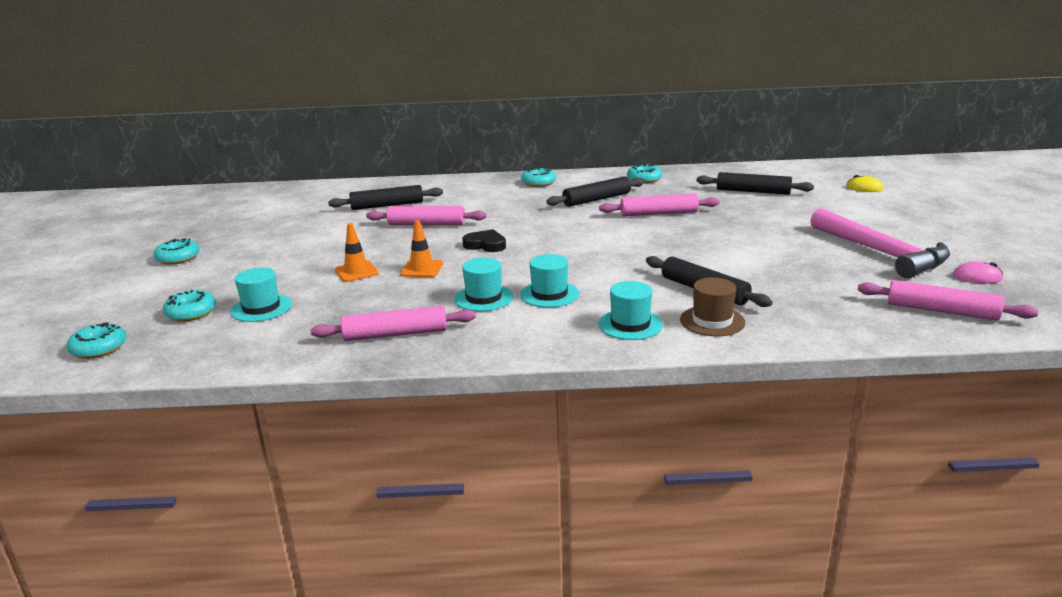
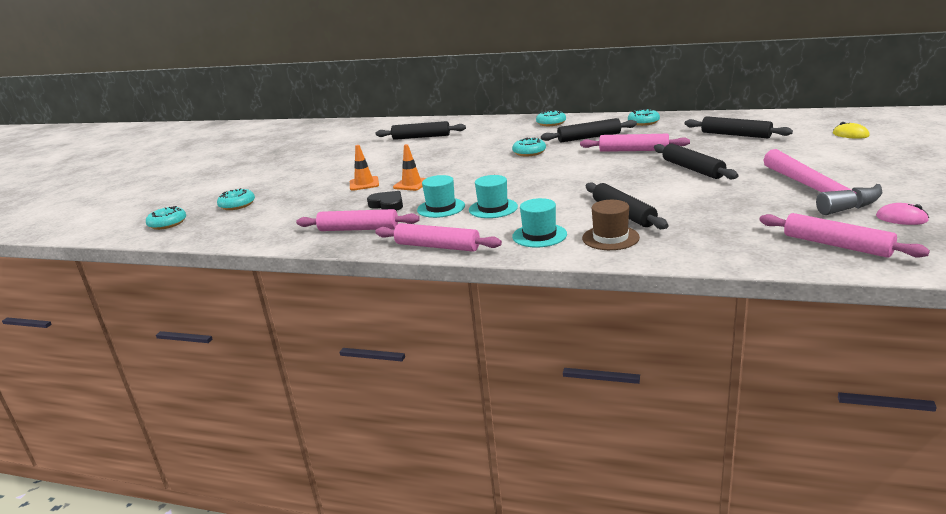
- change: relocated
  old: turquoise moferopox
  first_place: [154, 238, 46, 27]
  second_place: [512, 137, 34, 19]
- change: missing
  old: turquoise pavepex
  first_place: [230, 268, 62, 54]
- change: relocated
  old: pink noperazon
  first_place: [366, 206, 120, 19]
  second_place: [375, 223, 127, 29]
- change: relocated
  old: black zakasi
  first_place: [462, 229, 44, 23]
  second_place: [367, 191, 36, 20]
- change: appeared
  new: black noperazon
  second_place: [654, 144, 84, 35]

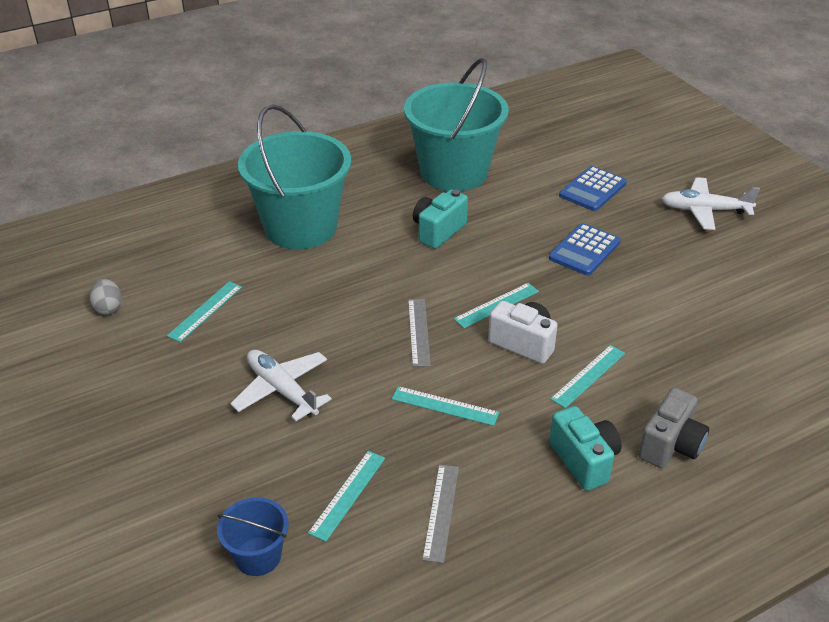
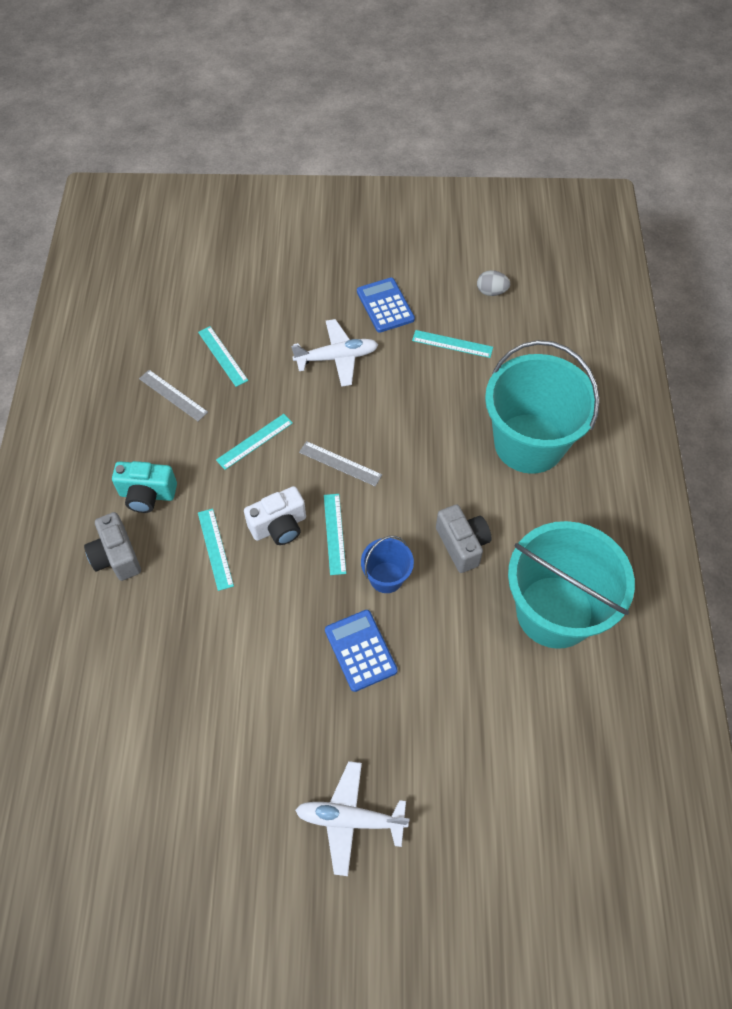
- change: spun
  old: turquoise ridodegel
  first_place: [167, 281, 75, 61]
  second_place: [412, 330, 81, 28]
  degrees: -45
- change: relocated
  old: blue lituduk
  first_place: [217, 497, 72, 79]
  second_place: [361, 536, 53, 57]
- change: colour
  old: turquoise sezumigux
  new: grey sezumigux
  first_place: [413, 190, 55, 59]
  second_place: [436, 504, 56, 69]
- change: relocated
  old: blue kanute
  first_place: [559, 166, 68, 45]
  second_place: [357, 278, 58, 55]
- change: spun
  old: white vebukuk
  first_place: [661, 177, 99, 53]
  second_place: [295, 761, 114, 115]
  degrees: -120

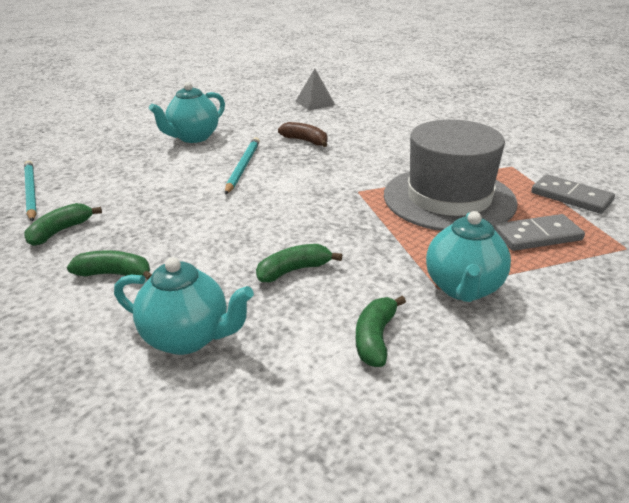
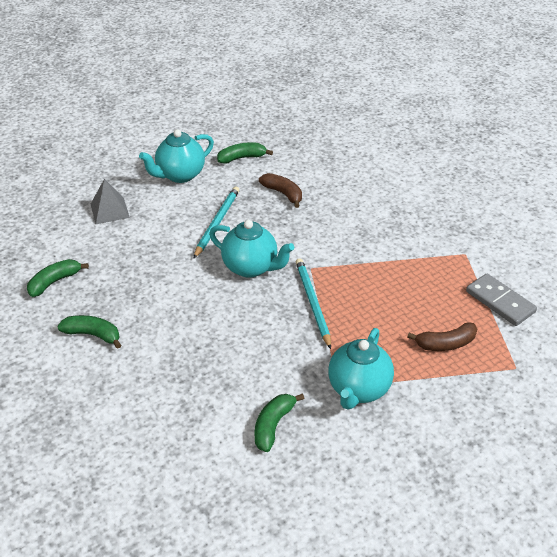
- change: relocated
  old: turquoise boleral
  first_place: [24, 161, 13, 60]
  second_place: [296, 258, 35, 91]
- change: relocated
  old: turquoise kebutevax
  first_place: [114, 257, 140, 98]
  second_place: [209, 220, 85, 58]
- change: relocated
  old: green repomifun
  first_place: [256, 244, 86, 38]
  second_place: [217, 142, 56, 22]
- change: relocated
  old: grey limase
  first_place: [295, 69, 40, 41]
  second_place: [91, 179, 39, 45]
- change: missing
  old: grey pavepex
  first_place: [384, 119, 134, 112]
- change: exchanged
  old: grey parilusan
  new: brown repomifun
  first_place: [494, 214, 91, 37]
  second_place: [407, 322, 70, 29]

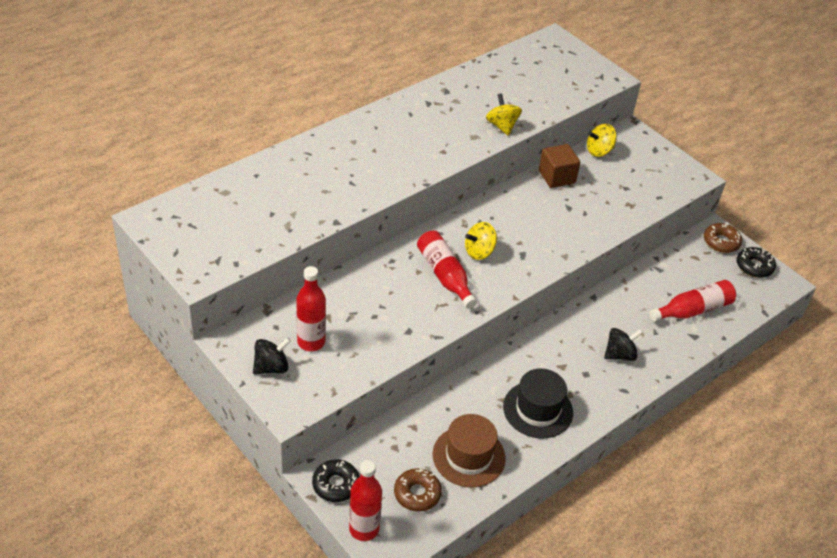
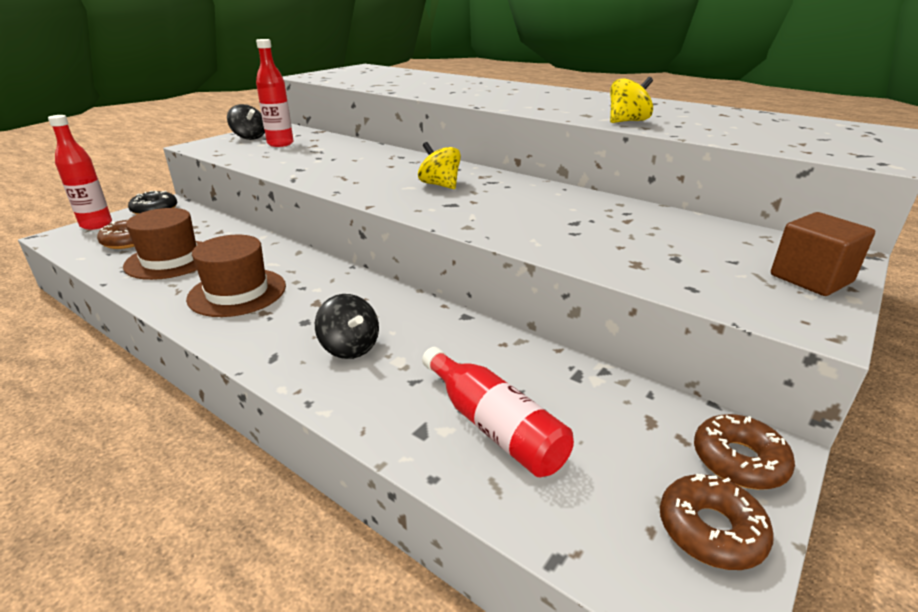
- change: missing
  old: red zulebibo
  first_place: [417, 231, 60, 78]
- change: colour
  old: black pavepex
  new: brown pavepex
  first_place: [503, 369, 70, 69]
  second_place: [186, 235, 100, 82]
- change: relocated
  old: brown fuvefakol
  first_place: [539, 144, 41, 44]
  second_place: [771, 212, 104, 84]
- change: missing
  old: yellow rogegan
  first_place: [587, 124, 30, 33]
- change: colour
  old: black moferopox
  new: brown moferopox
  first_place: [736, 247, 40, 31]
  second_place: [660, 474, 114, 96]

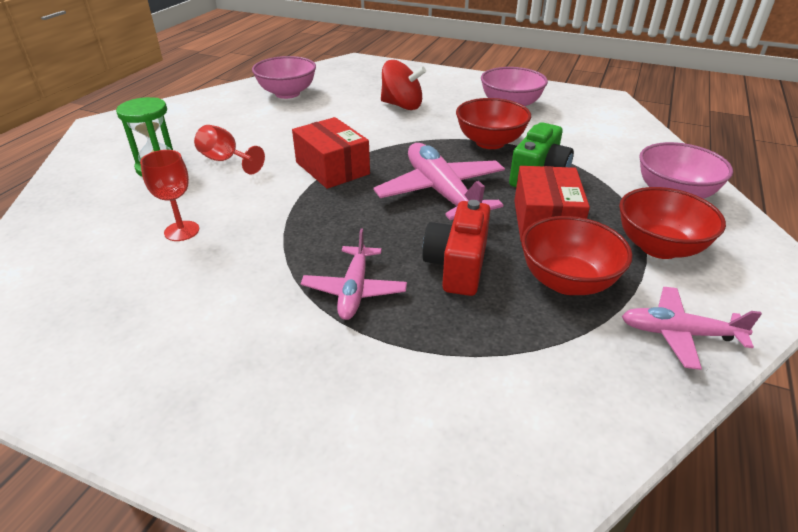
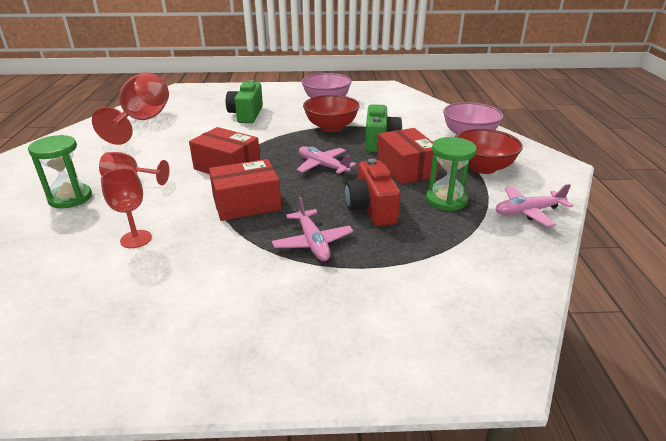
- change: exchanged
  old: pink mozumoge
  new: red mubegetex
  first_place: [252, 56, 64, 43]
  second_place: [92, 72, 77, 73]
- change: size
  old: pink vebukuk
  first_place: [374, 143, 131, 77]
  second_place: [297, 146, 59, 29]
  factor: 0.61
- change: exchanged
  old: red rogegan
  new: green sezumigux
  first_place: [381, 60, 45, 50]
  second_place: [226, 80, 37, 43]
- change: exchanged
  old: red mozumoge
  new: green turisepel
  first_place: [521, 216, 112, 79]
  second_place: [426, 137, 51, 74]
- change: appeared
  new: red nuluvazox
  second_place: [209, 159, 73, 62]

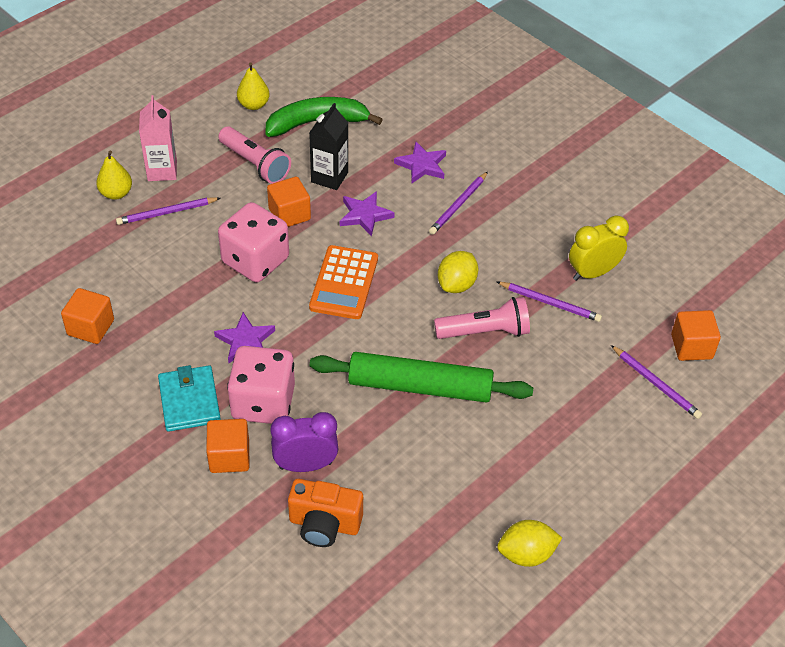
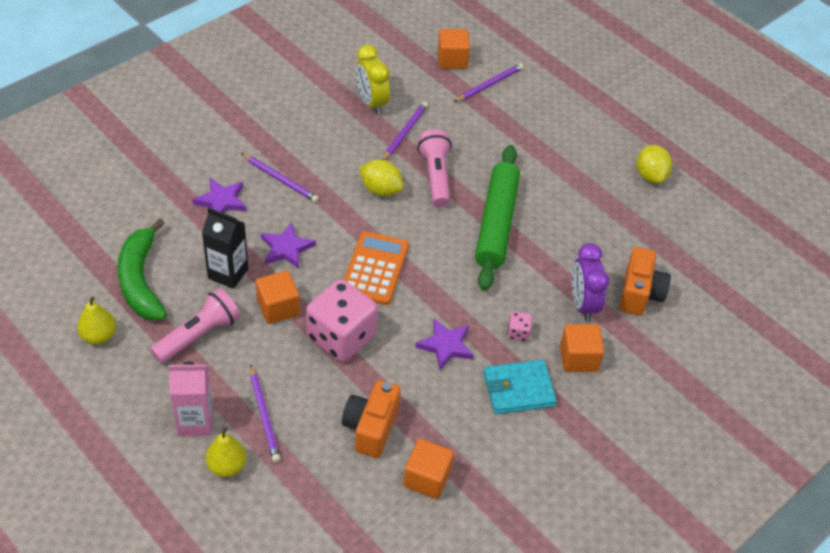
- change: size
  old: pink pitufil
  first_place: [227, 346, 68, 78]
  second_place: [507, 312, 25, 30]
  factor: 0.41
- change: spun
  old: orange kanute
  first_place: [309, 245, 69, 74]
  second_place: [344, 231, 65, 74]
  degrees: -90
- change: appeared
  new: orange sezumigux
  second_place: [342, 380, 59, 78]

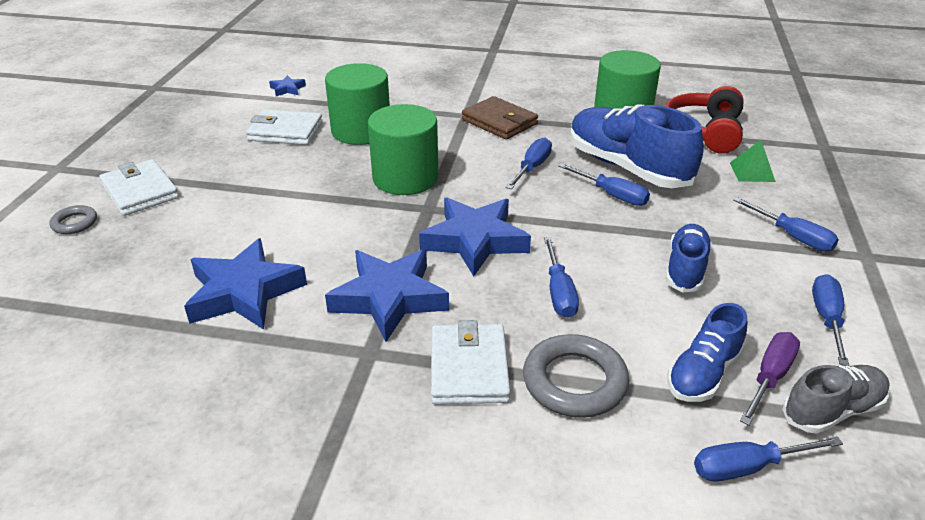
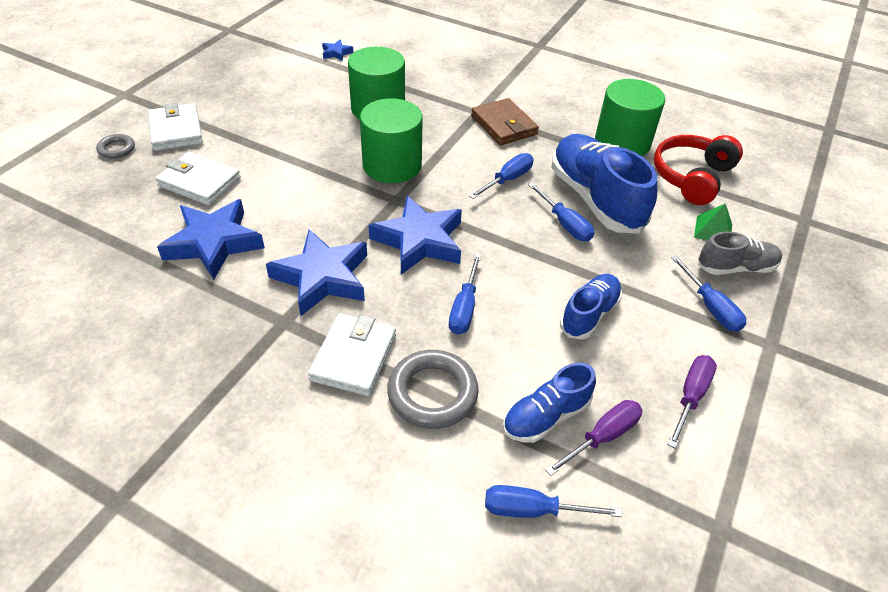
- change: relocated
  old: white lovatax
  first_place: [246, 109, 77, 36]
  second_place: [155, 152, 86, 53]
- change: relocated
  old: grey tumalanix
  first_place: [782, 365, 108, 69]
  second_place: [698, 232, 84, 43]
- change: colour
  old: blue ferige
  new: purple ferige
  first_place: [812, 274, 37, 92]
  second_place: [668, 355, 49, 93]

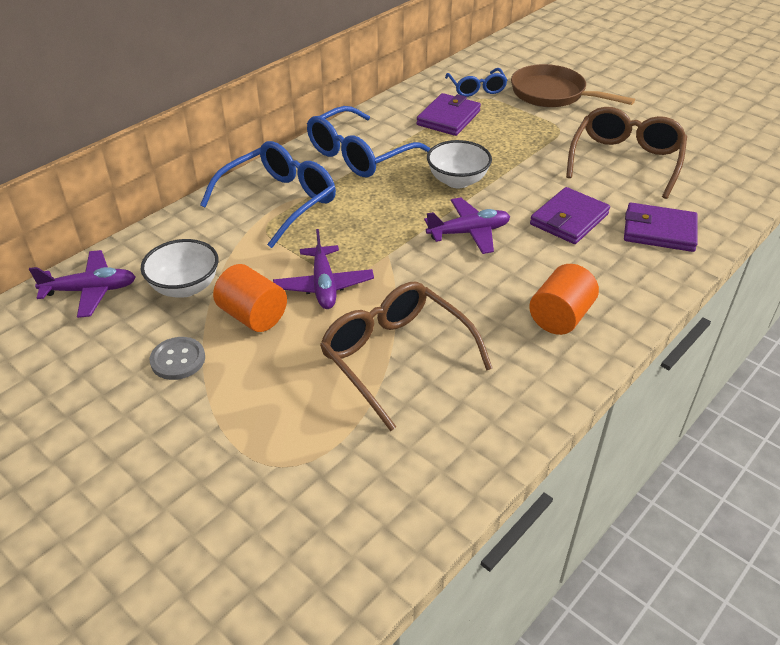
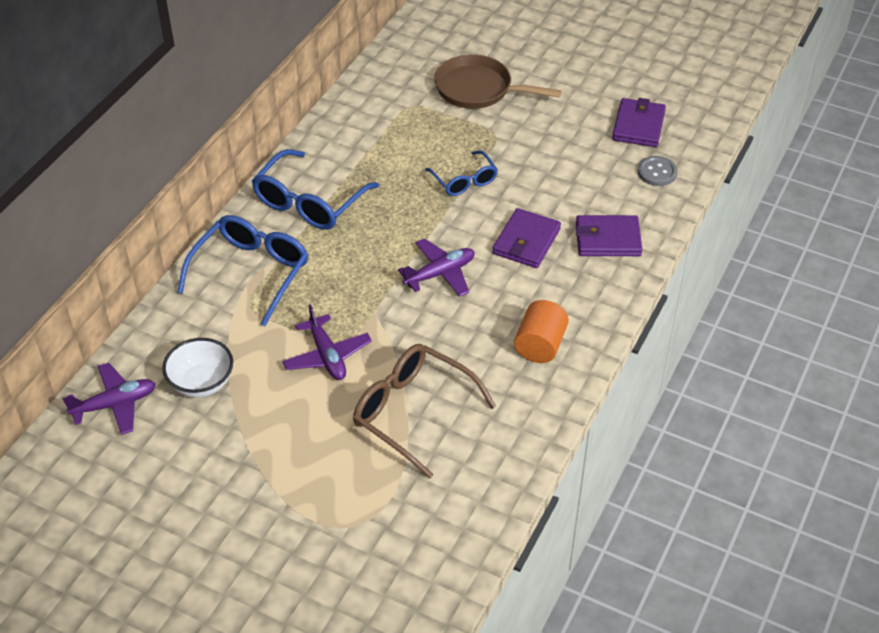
- change: relocated
  old: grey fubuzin
  first_place: [150, 337, 55, 43]
  second_place: [637, 156, 41, 30]
- change: missing
  old: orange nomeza
  first_place: [213, 264, 74, 68]
- change: relocated
  old: purple lovatax
  first_place: [417, 93, 64, 43]
  second_place: [612, 98, 54, 49]
- change: missing
  old: white mozumoge
  first_place: [427, 140, 65, 48]
- change: relocated
  old: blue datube
  first_place: [445, 68, 62, 29]
  second_place: [425, 150, 73, 46]
- change: missing
  old: brown datube
  first_place: [566, 107, 121, 92]

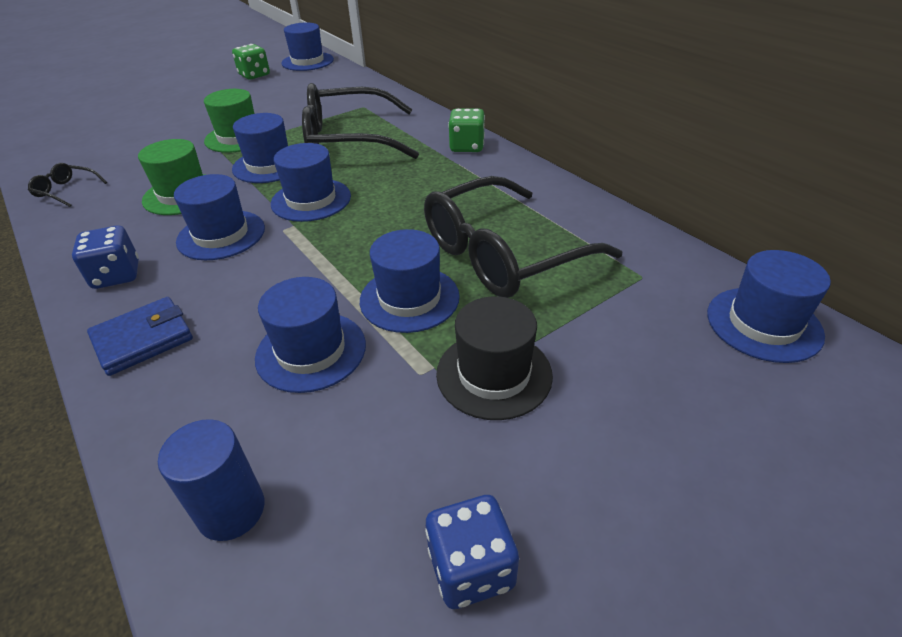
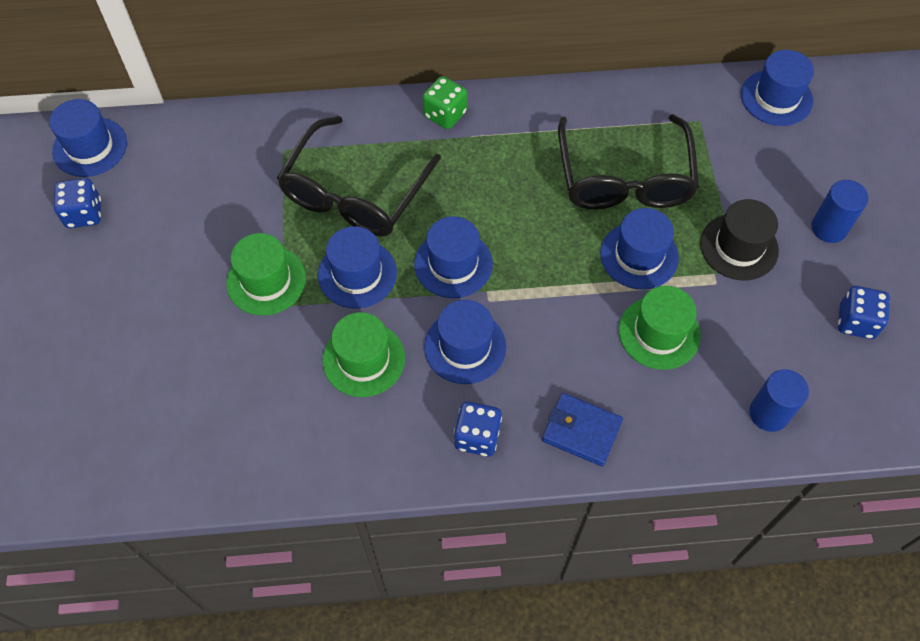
- change: missing
  old: black datube
  first_place: [28, 163, 79, 44]
- change: spun
  old: blue lovatax
  first_place: [87, 297, 106, 79]
  second_place: [542, 393, 81, 74]
  degrees: -60
- change: colour
  old: green pitufil
  new: blue pitufil
  first_place: [232, 44, 38, 36]
  second_place: [54, 178, 47, 50]
- change: colour
  old: blue pavepex
  new: green pavepex
  first_place: [255, 277, 111, 116]
  second_place: [619, 286, 82, 84]
- change: appeared
  new: blue nomeza
  second_place: [811, 180, 58, 63]

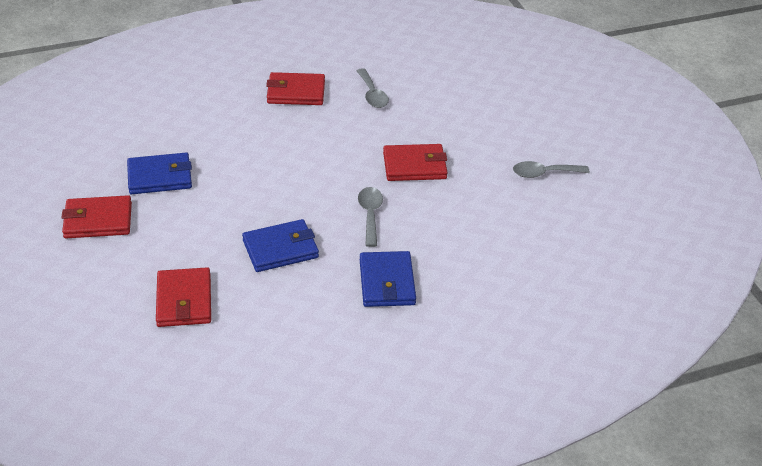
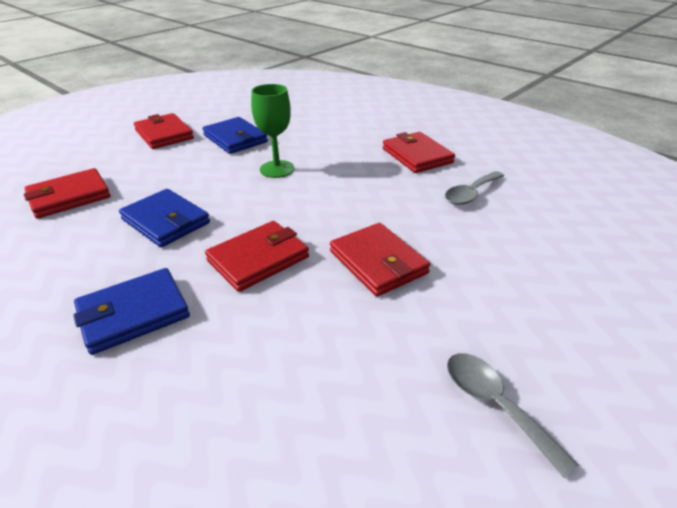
- change: exchanged
  old: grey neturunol
  new: red lovatax
  first_place: [358, 187, 25, 60]
  second_place: [205, 221, 104, 71]
- change: appeared
  new: green mubegetex
  second_place: [251, 84, 44, 94]

